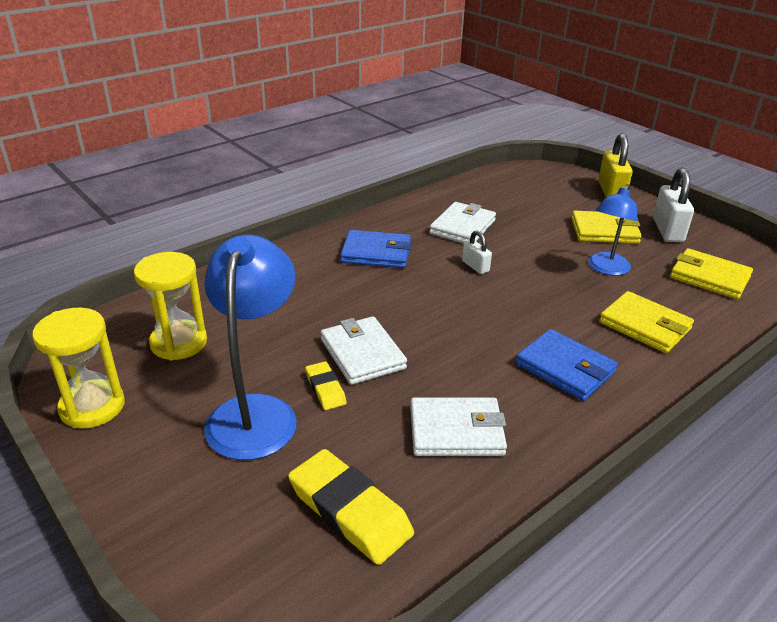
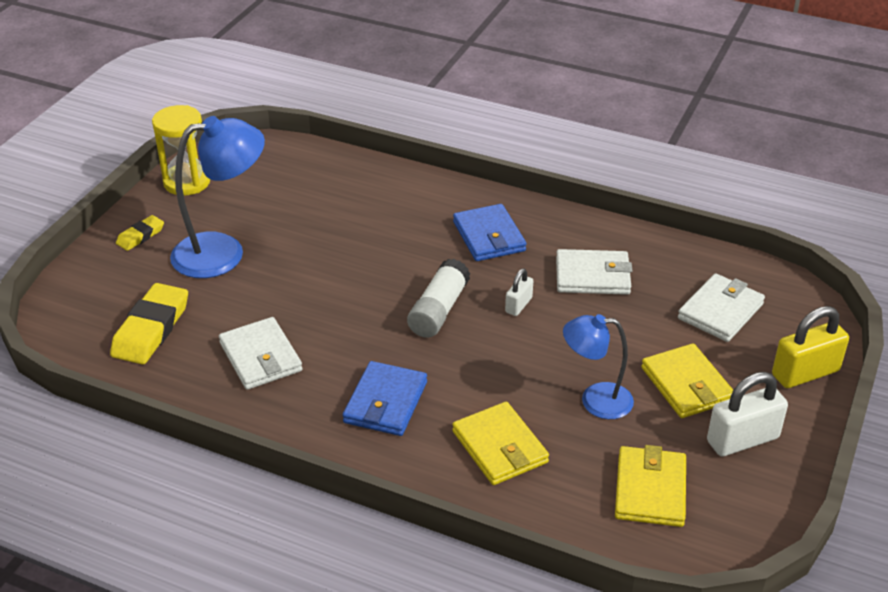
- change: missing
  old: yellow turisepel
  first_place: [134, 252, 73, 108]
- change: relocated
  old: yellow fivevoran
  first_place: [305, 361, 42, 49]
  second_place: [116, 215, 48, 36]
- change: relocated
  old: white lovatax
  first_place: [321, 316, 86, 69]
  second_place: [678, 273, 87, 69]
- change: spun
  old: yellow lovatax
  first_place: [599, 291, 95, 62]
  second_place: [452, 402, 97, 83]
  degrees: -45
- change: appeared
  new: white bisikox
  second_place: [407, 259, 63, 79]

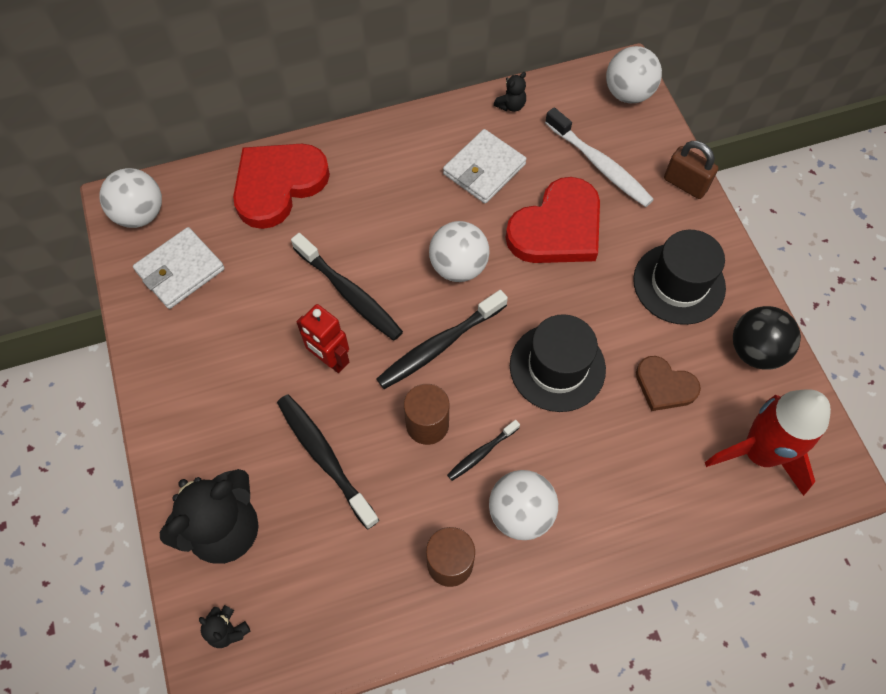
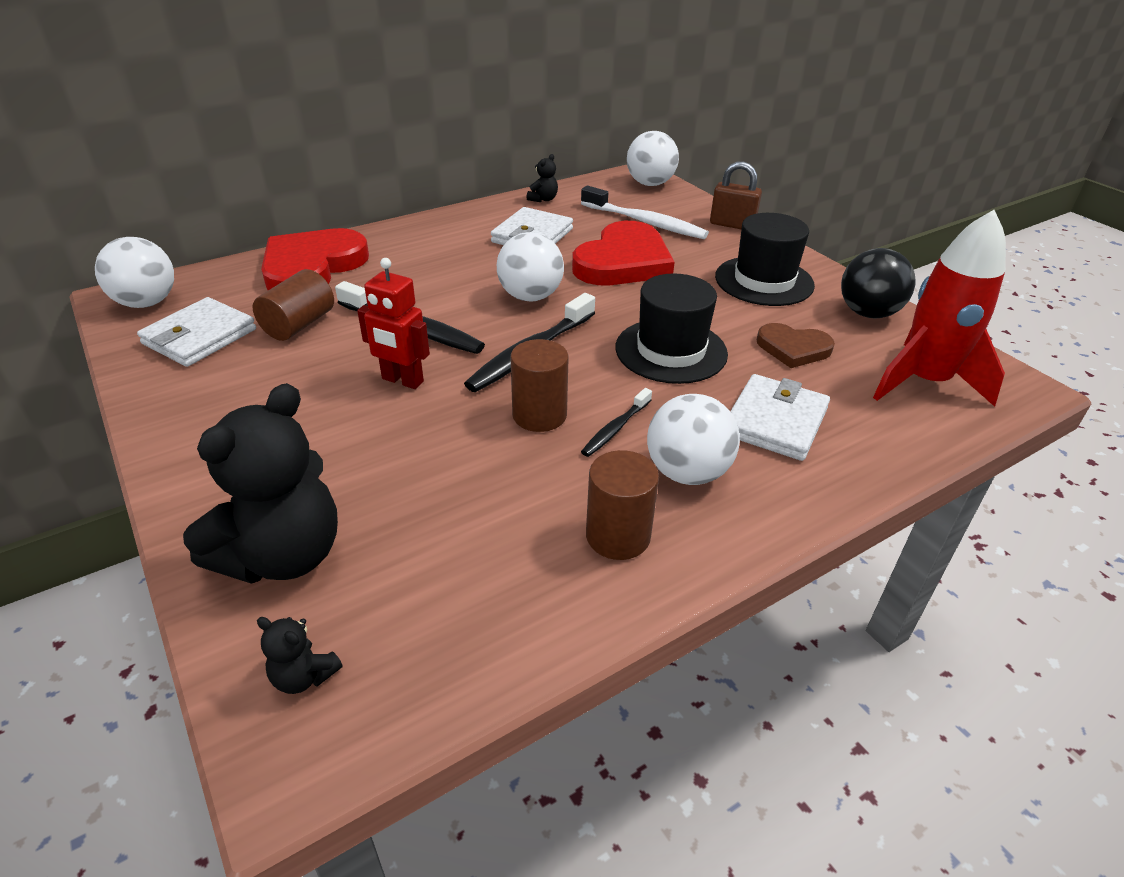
- change: missing
  old: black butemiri
  first_place: [277, 394, 103, 135]
- change: appeared
  new: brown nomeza
  second_place: [252, 269, 82, 72]
- change: appeared
  new: white lovatax
  second_place: [730, 374, 100, 87]

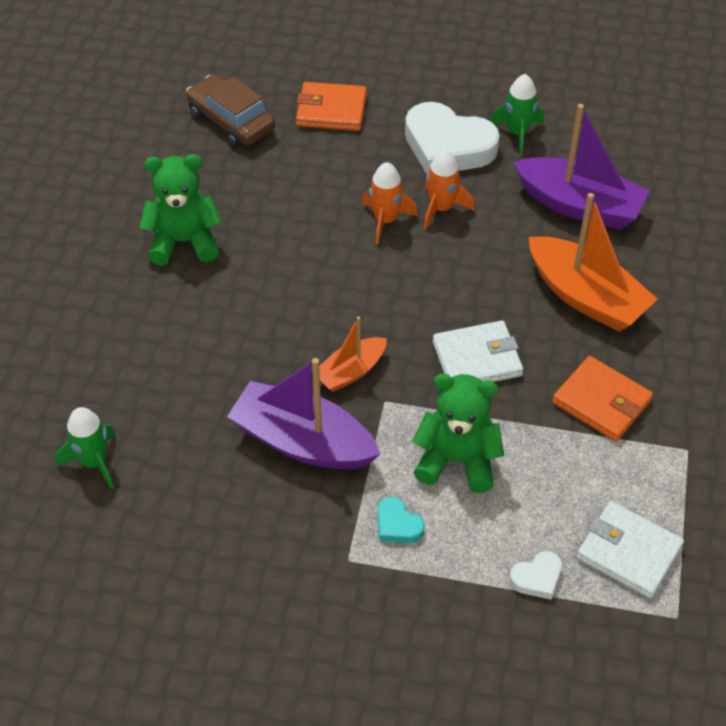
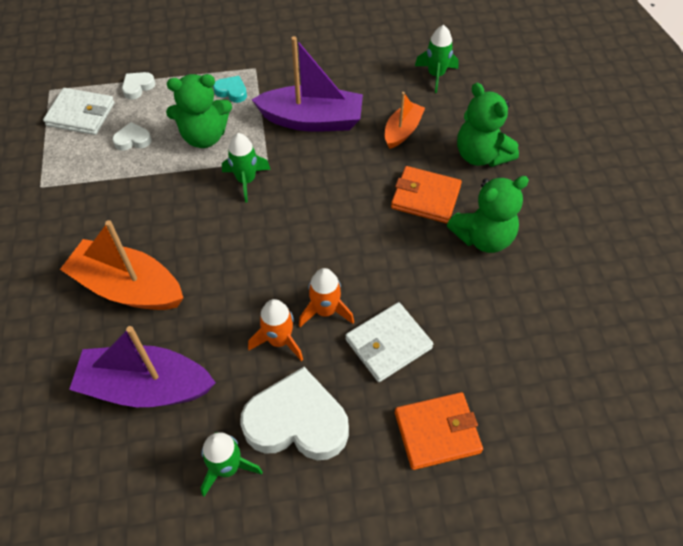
- change: missing
  old: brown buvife
  first_place: [186, 75, 89, 72]
- change: relocated
  old: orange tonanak
  first_place: [319, 316, 68, 76]
  second_place: [385, 92, 40, 57]
- change: relocated
  old: white lovatax
  first_place: [433, 320, 90, 62]
  second_place: [345, 302, 88, 80]
- change: relocated
  old: orange lovatax
  first_place: [552, 356, 101, 85]
  second_place: [391, 166, 71, 57]
- change: appeared
  new: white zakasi
  second_place: [112, 122, 40, 29]
- change: appeared
  new: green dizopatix
  second_place: [222, 133, 49, 70]
- change: appeared
  new: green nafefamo
  second_place: [457, 83, 62, 84]

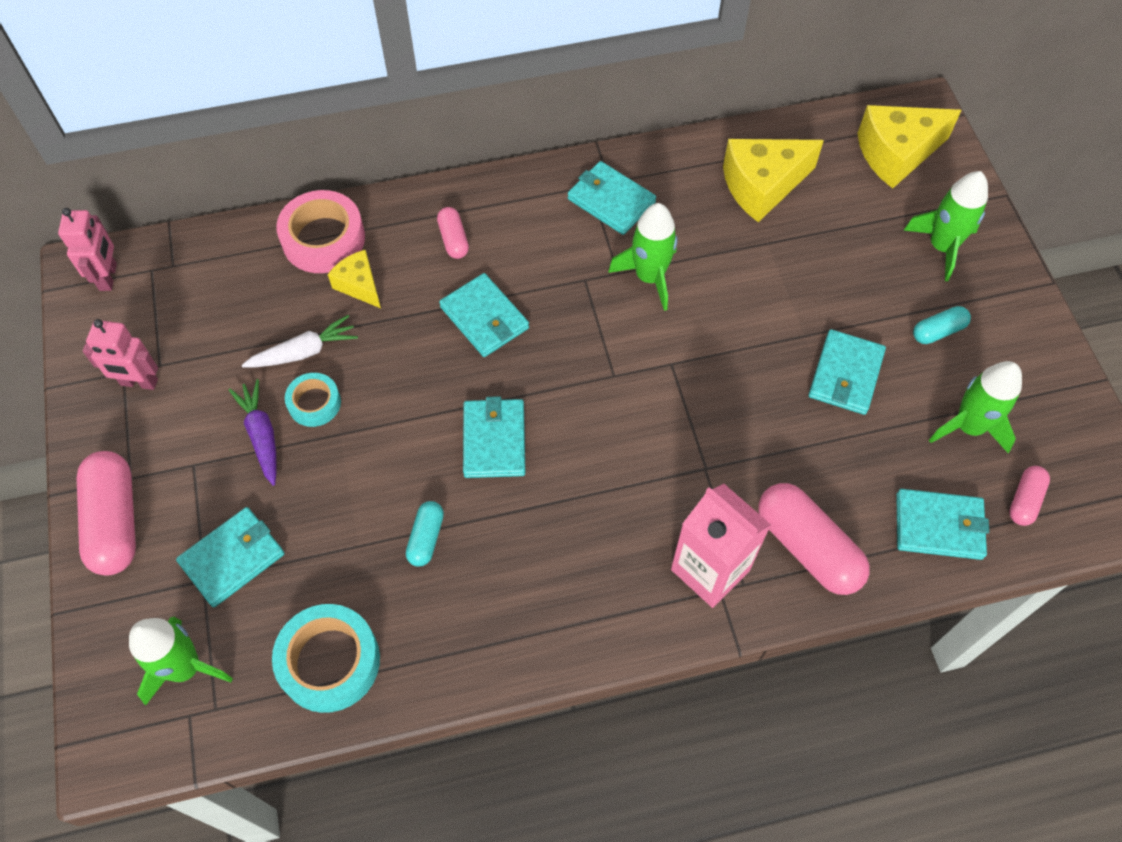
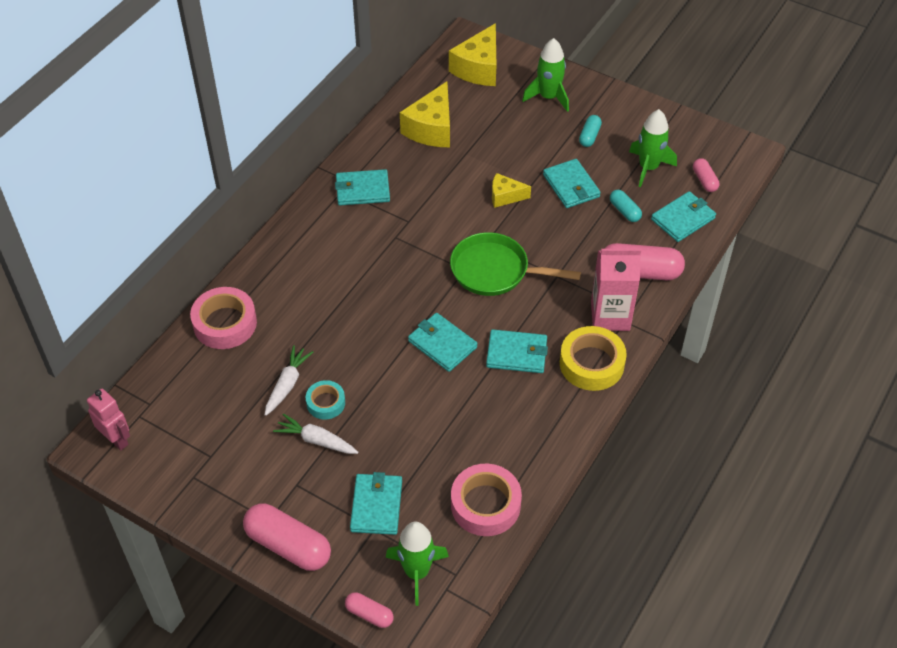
- change: missing
  old: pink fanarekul
  first_place: [83, 319, 75, 71]
- change: colour
  old: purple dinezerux
  new: white dinezerux
  first_place: [229, 379, 48, 107]
  second_place: [273, 413, 86, 41]
- change: colour
  old: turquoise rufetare
  new: pink rufetare
  first_place: [272, 604, 108, 109]
  second_place: [451, 464, 71, 72]
- change: relocated
  old: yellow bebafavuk
  first_place: [328, 250, 53, 58]
  second_place: [492, 173, 39, 35]
- change: relocated
  old: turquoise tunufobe
  first_place: [406, 501, 38, 66]
  second_place: [610, 190, 32, 32]
- change: relocated
  old: pink tunufobe
  first_place: [437, 207, 32, 52]
  second_place: [345, 592, 49, 36]
- change: relocated
  old: turquoise lovatax
  first_place: [439, 273, 90, 84]
  second_place: [486, 329, 62, 44]
- change: missing
  old: green dizopatix
  first_place: [608, 203, 70, 108]
- change: appeared
  new: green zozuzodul
  second_place: [450, 232, 131, 64]
- change: appeared
  new: yellow rufetare
  second_place: [560, 326, 67, 65]

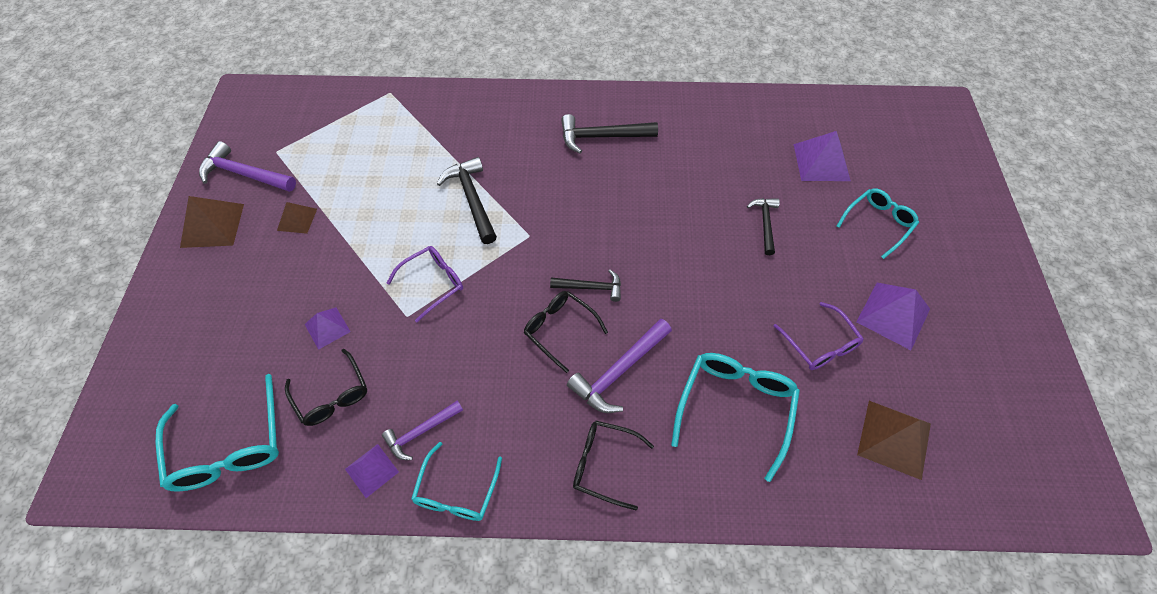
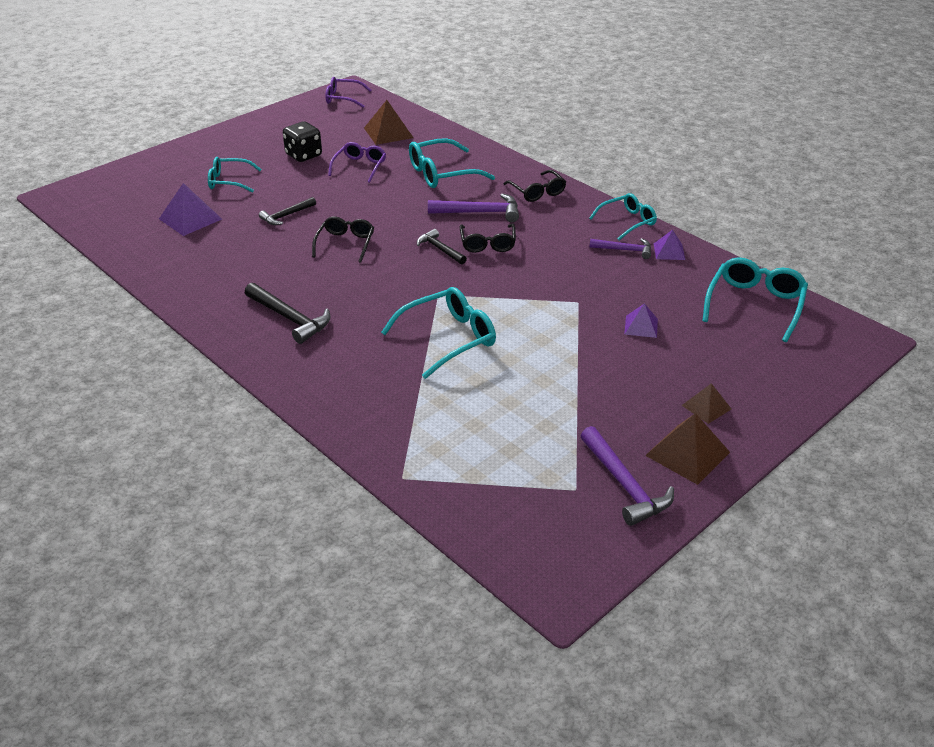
- change: relocated
  old: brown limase
  first_place: [277, 202, 40, 32]
  second_place: [682, 383, 49, 41]
- change: relocated
  old: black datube
  first_place: [285, 349, 82, 77]
  second_place: [312, 216, 62, 47]
- change: relocated
  old: purple datube
  first_place: [387, 246, 76, 76]
  second_place: [326, 77, 45, 31]
- change: exchanged
  old: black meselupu
  new: turquoise datube
  first_place: [437, 157, 60, 87]
  second_place: [381, 287, 115, 92]
- change: exchanged
  old: purple limase
  new: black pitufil
  first_place: [857, 283, 73, 67]
  second_place: [283, 121, 39, 41]

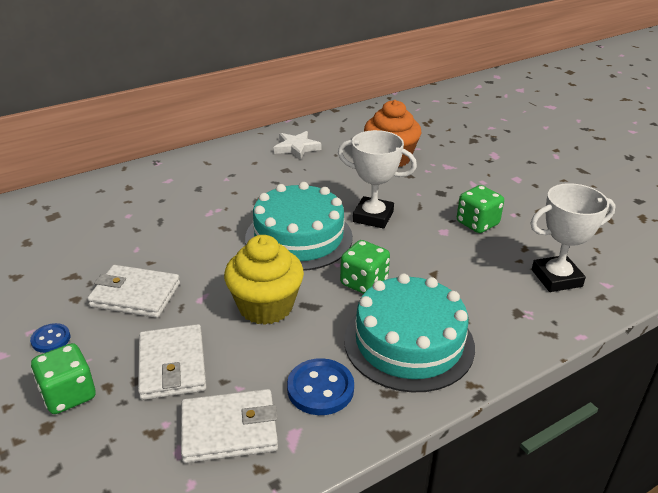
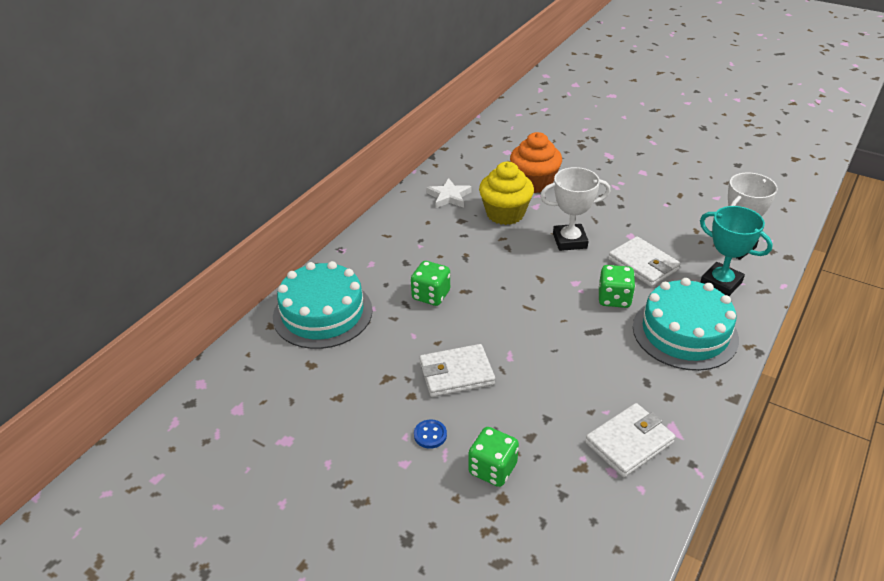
- change: relocated
  old: white lovatax
  first_place: [138, 324, 68, 76]
  second_place: [608, 236, 72, 51]
- change: relocated
  old: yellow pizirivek
  first_place: [224, 235, 80, 90]
  second_place: [479, 162, 55, 63]
- change: relocated
  old: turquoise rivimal
  first_place: [245, 182, 108, 89]
  second_place: [273, 261, 100, 88]
- change: missing
  old: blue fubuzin
  first_place: [287, 358, 67, 57]
- change: relocated
  old: green pitufil
  first_place: [457, 185, 47, 48]
  second_place: [411, 261, 39, 45]
- change: appeared
  new: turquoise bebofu
  second_place: [700, 206, 73, 90]

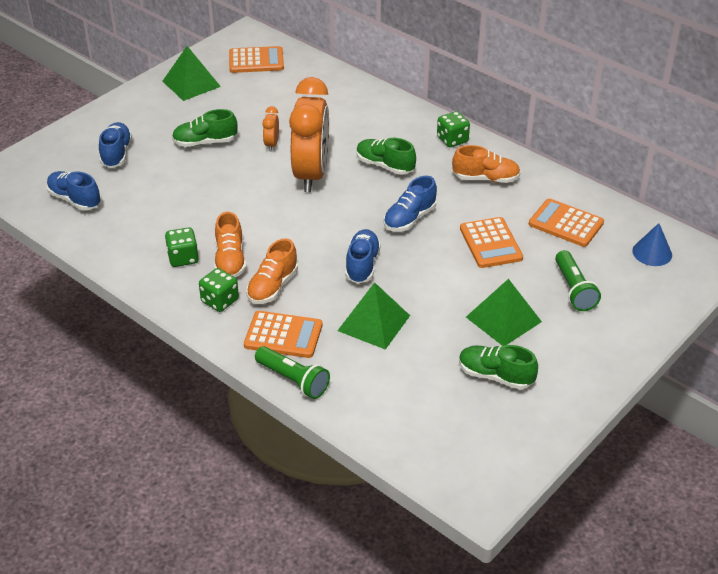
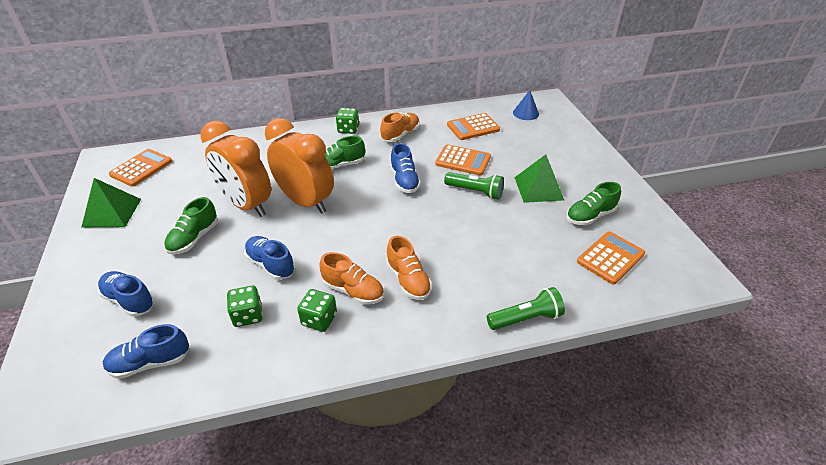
- change: relocated
  old: green pitufil
  first_place: [199, 268, 40, 44]
  second_place: [227, 286, 36, 41]
- change: relocated
  old: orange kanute
  first_place: [244, 311, 79, 47]
  second_place: [577, 232, 68, 52]
- change: size
  old: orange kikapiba
  first_place: [262, 106, 17, 45]
  second_place: [200, 121, 71, 96]
  factor: 2.43
- change: missing
  old: green limase
  first_place: [338, 282, 72, 68]
- change: relocated
  old: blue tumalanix
  first_place: [345, 229, 36, 55]
  second_place: [244, 236, 51, 44]
- change: relocated
  old: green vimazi
  first_place: [555, 250, 46, 61]
  second_place: [444, 172, 60, 28]

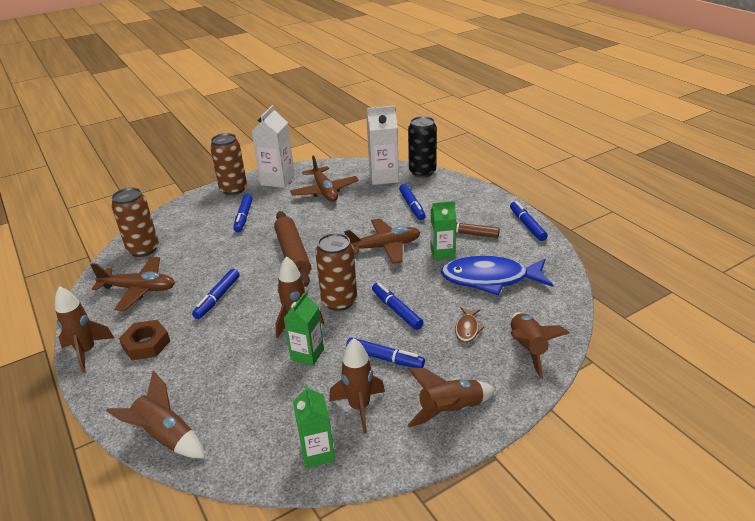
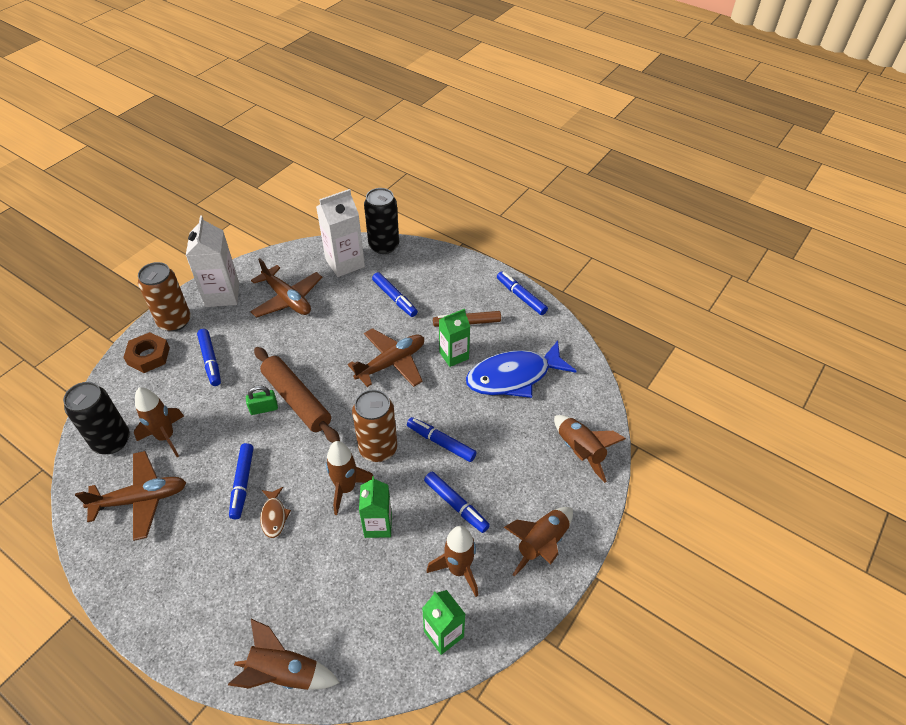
- change: relocated
  old: brown dizopatix
  first_place: [55, 286, 59, 86]
  second_place: [134, 387, 50, 70]
- change: colour
  old: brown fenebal
  new: black fenebal
  first_place: [111, 188, 48, 69]
  second_place: [63, 382, 67, 72]
- change: relocated
  old: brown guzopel
  first_place: [119, 320, 51, 40]
  second_place: [123, 332, 47, 41]
- change: spun
  old: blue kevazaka
  first_place: [346, 337, 79, 31]
  second_place: [424, 472, 66, 61]
  degrees: 45
- change: relocated
  old: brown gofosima
  first_place: [455, 307, 29, 36]
  second_place: [260, 487, 31, 51]
- change: appeared
  new: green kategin
  second_place: [246, 385, 32, 30]

